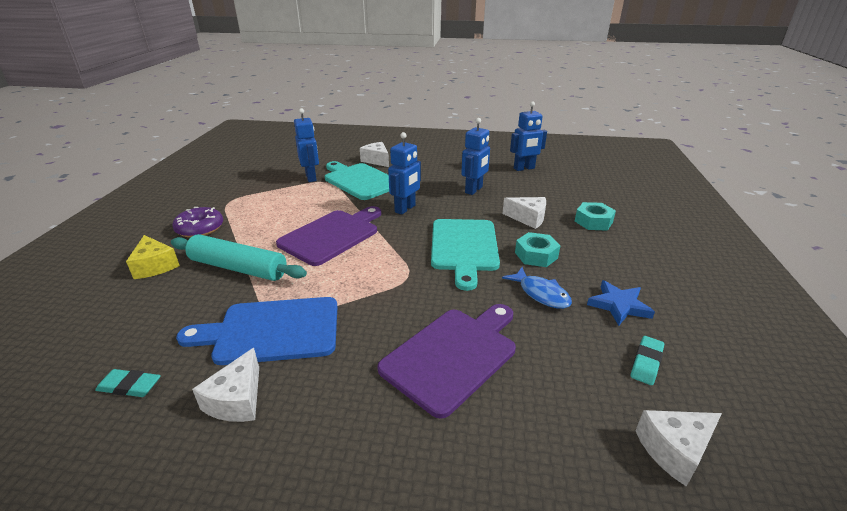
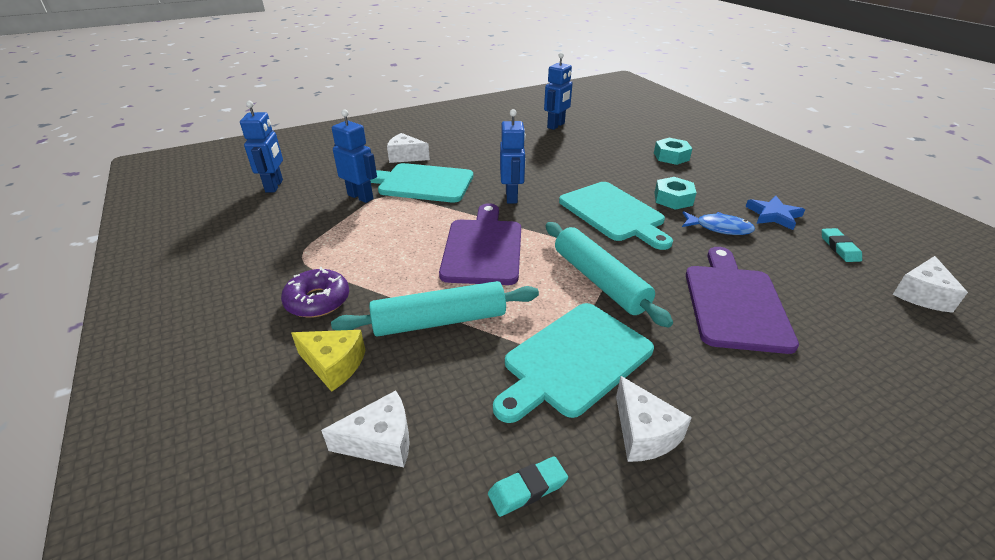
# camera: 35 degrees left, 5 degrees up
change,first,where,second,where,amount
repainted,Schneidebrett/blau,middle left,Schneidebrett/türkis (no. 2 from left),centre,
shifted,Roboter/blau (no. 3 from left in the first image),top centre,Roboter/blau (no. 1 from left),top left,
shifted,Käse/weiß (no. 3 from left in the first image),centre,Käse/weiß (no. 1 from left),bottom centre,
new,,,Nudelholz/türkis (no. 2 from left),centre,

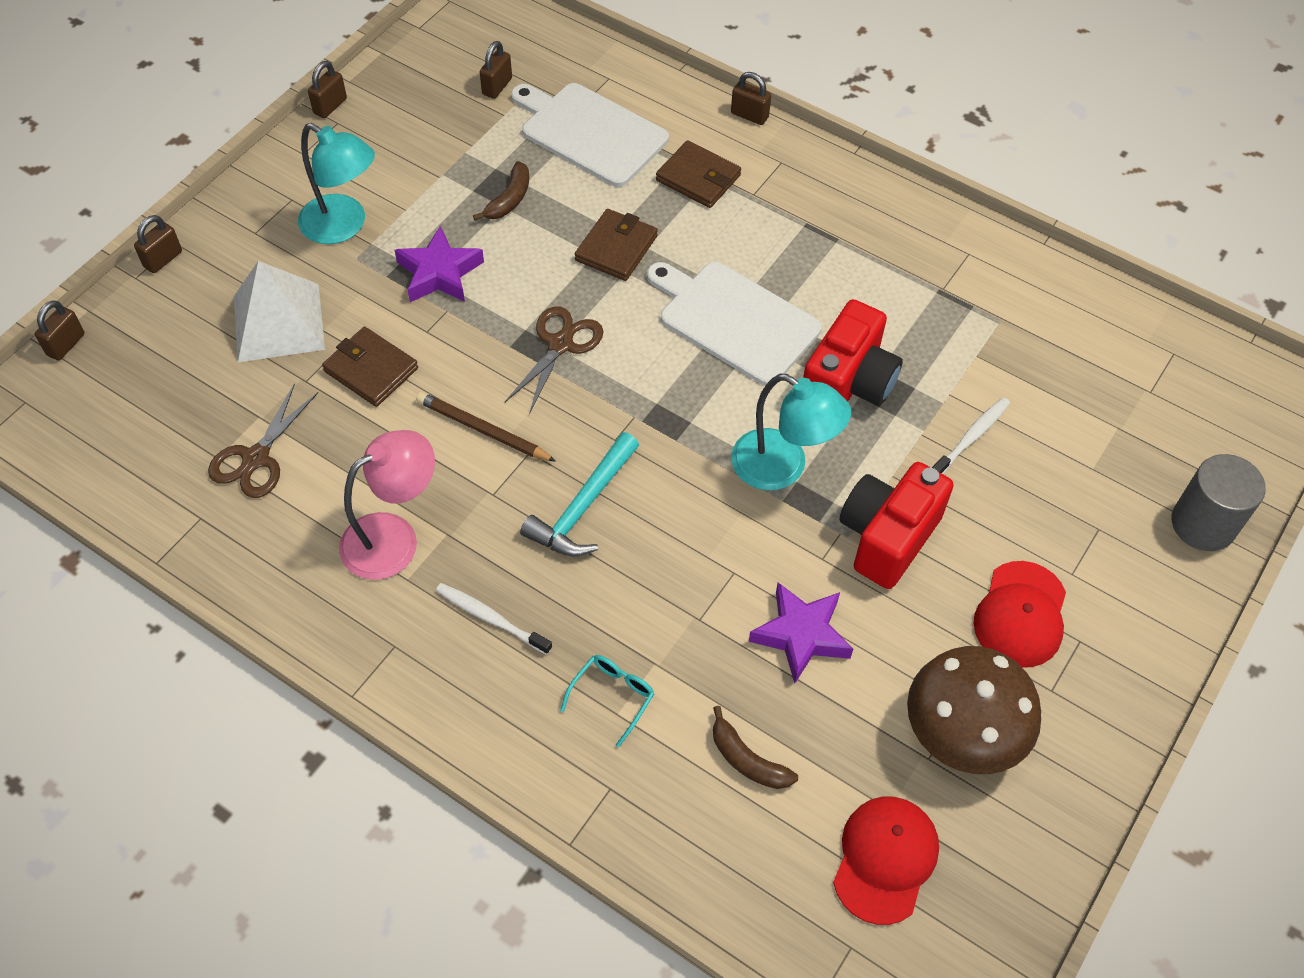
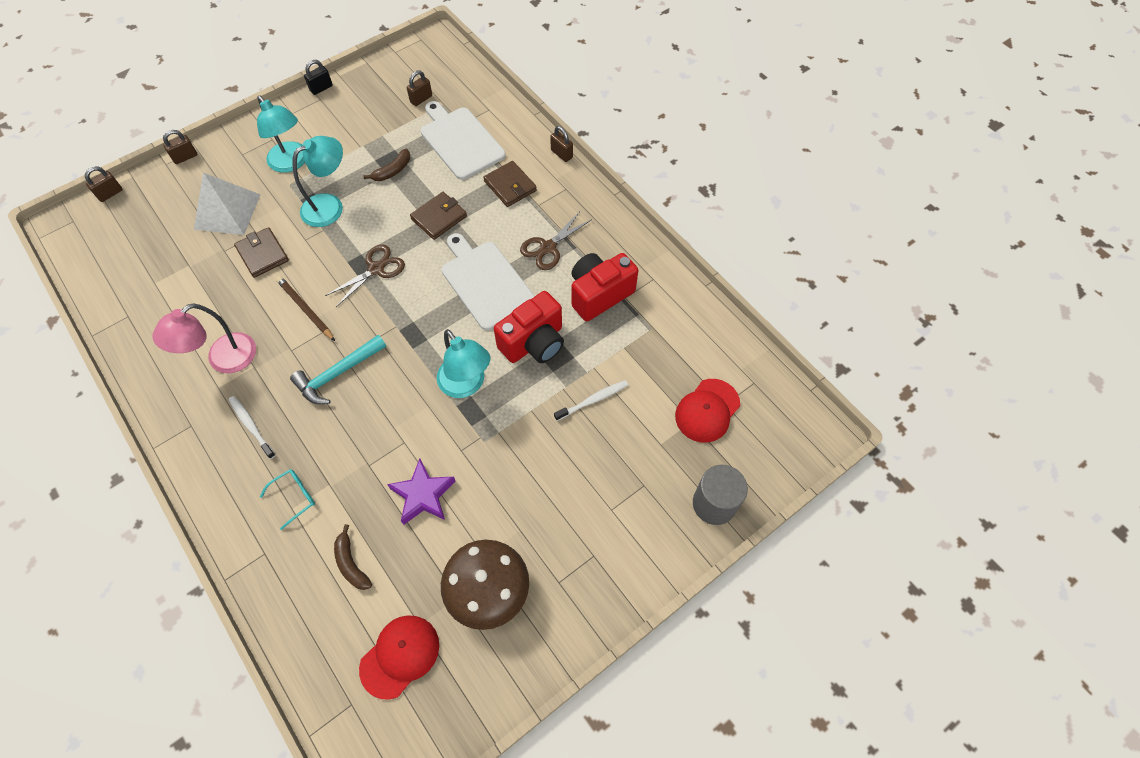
# camera: 20 degrees right, 5 degrees up
change,first,where,second,where,amount
shifted,Schere/braun (no. 1 from left in the first image),middle left,Schere/braun (no. 2 from left),top centre,
repainted,Vorhängeschloss/braun (no. 3 from left),top left,Vorhängeschloss/schwarz,top left,
rotated,Lampe/rosa,middle left,,middle left,150 degrees clockwise
swapped,Stern/lila (no. 1 from left),top centre,Lampe/türkis (no. 2 from left),top left,
shifted,Kamera/rot (no. 2 from left),middle right,,centre,
shifted,Kappe/rot (no. 2 from left),middle right,,centre,

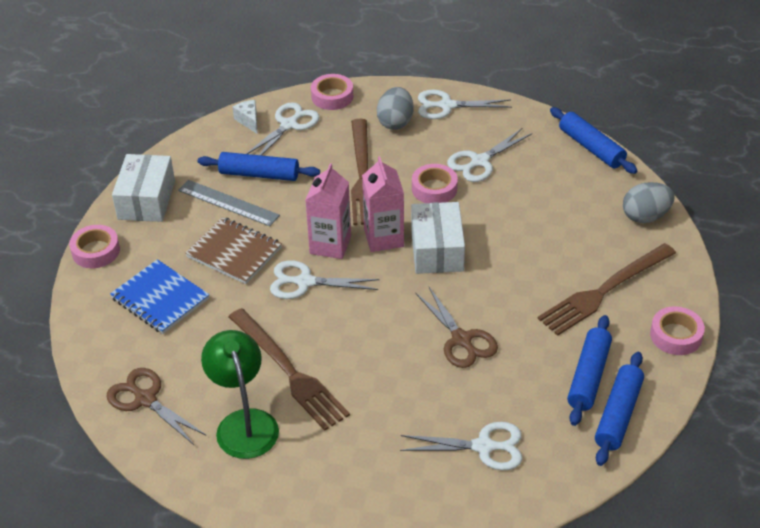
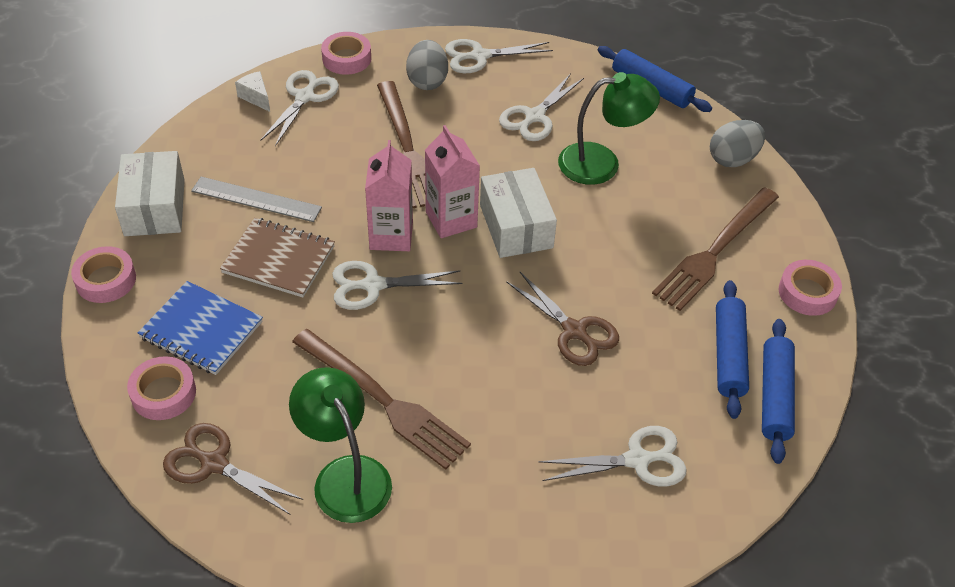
# camera: 15 degrees left, 5 degrees up
change,first,where,second,where,amount
gone,Nudelholz/blau (no. 1 from left),top centre,,,
shifted,Klebeband/rosa (no. 3 from left in the first image),centre,Klebeband/rosa (no. 2 from left),middle left,
new,,,Lampe/grün (no. 2 from left),top centre,

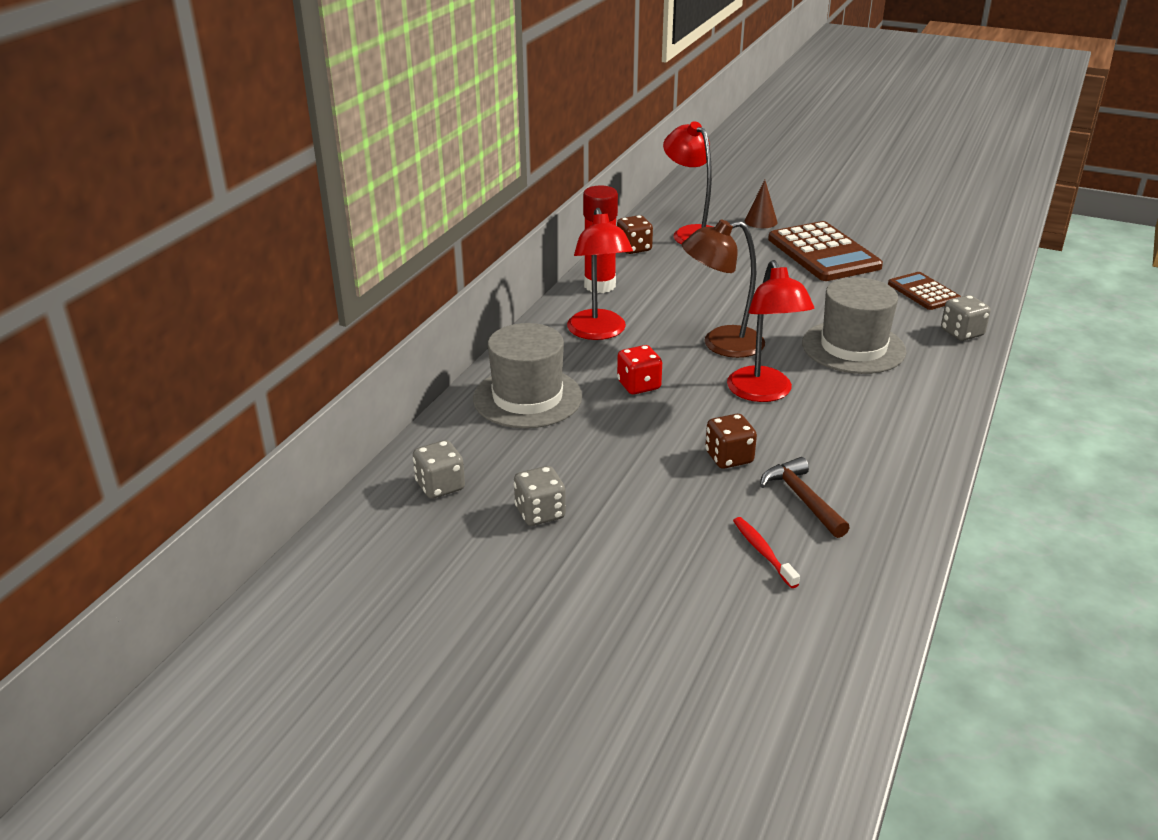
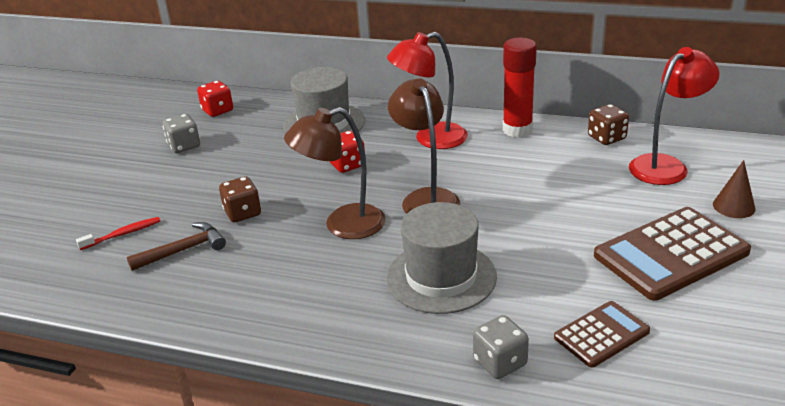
# camera: 85 degrees right, 0 degrees up
change,first,where,second,where,amount
repainted,Spielwürfel/grau (no. 1 from left),centre,Spielwürfel/rot (no. 1 from left),top left,
repainted,Lampe/rot (no. 3 from left),centre,Lampe/braun (no. 1 from left),centre,

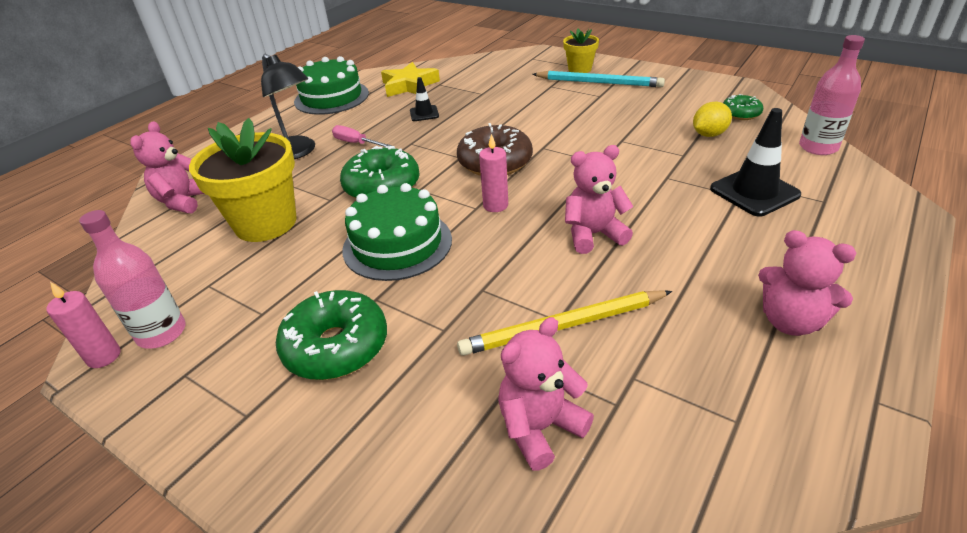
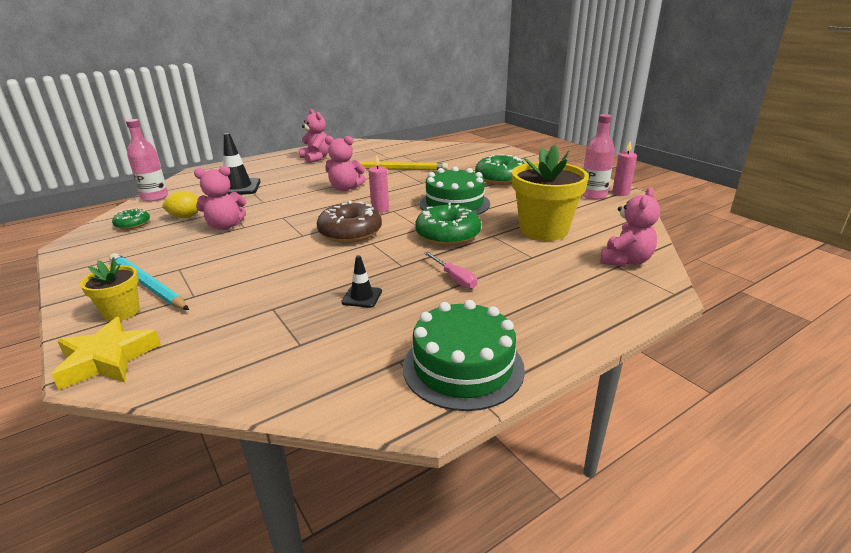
# camera: 160 degrees left, 10 degrees down
change,first,where,second,where,amount
gone,Lampe/schwarz,top left,,,
shifted,Stern/gelb,top centre,,middle left,
shifted,Teddybär/rosa (no. 2 from left in the first image),bottom centre,Teddybär/rosa (no. 1 from left),middle left,

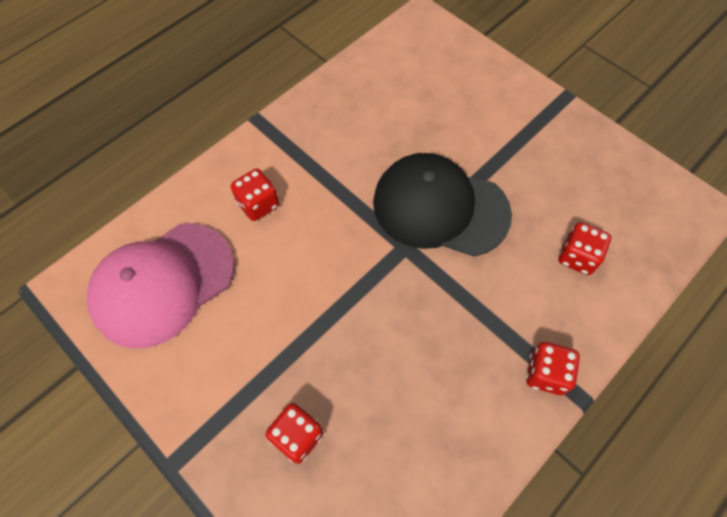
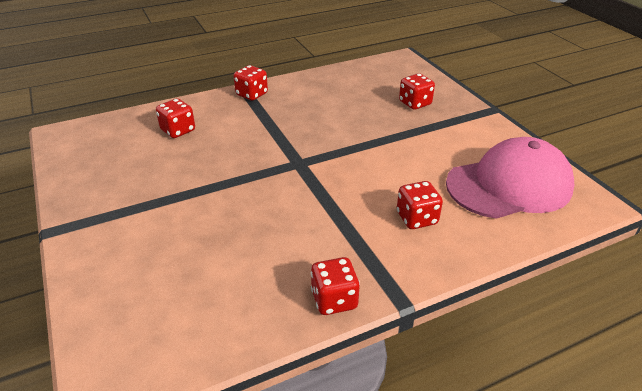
# camera: 160 degrees left, 25 degrees down
change,first,where,second,where,amount
gone,Kappe/schwarz,centre,,,
new,,,Spielwürfel/rot (no. 3 from left),bottom centre,

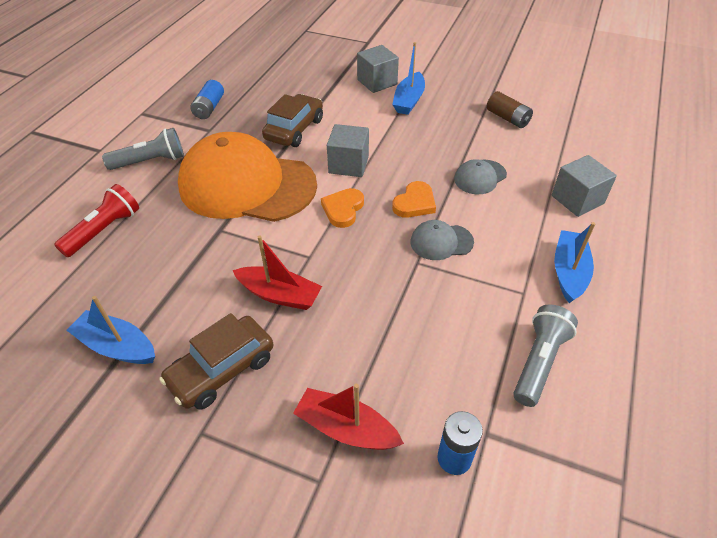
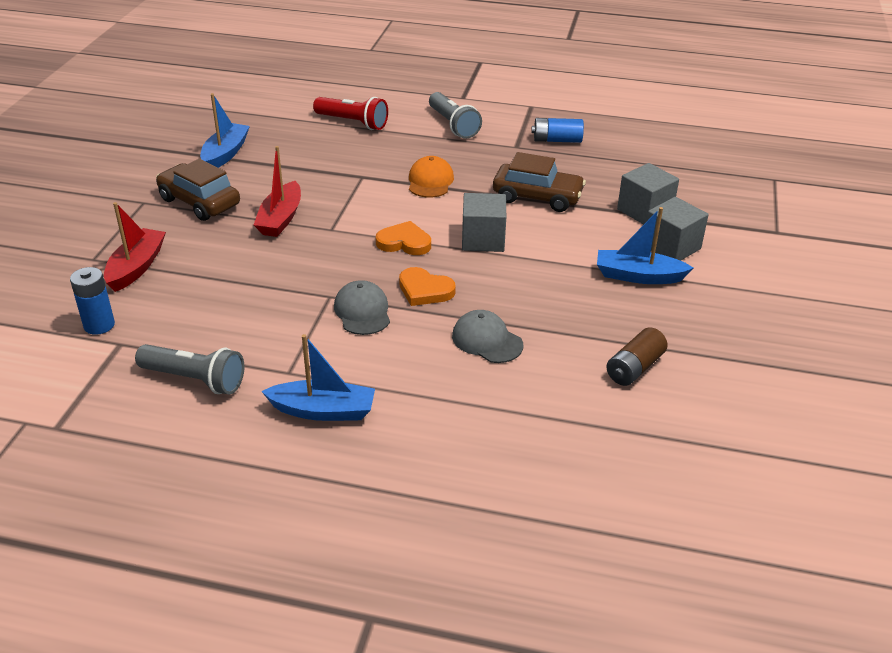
# camera: 80 degrees right, 10 degrees down
change,first,where,second,where,amount
scaled,Kappe/orange,top centre,,top centre,x0.41
shifted,Kubus/grau (no. 3 from left in the first image),middle right,Kubus/grau (no. 2 from left),top right,

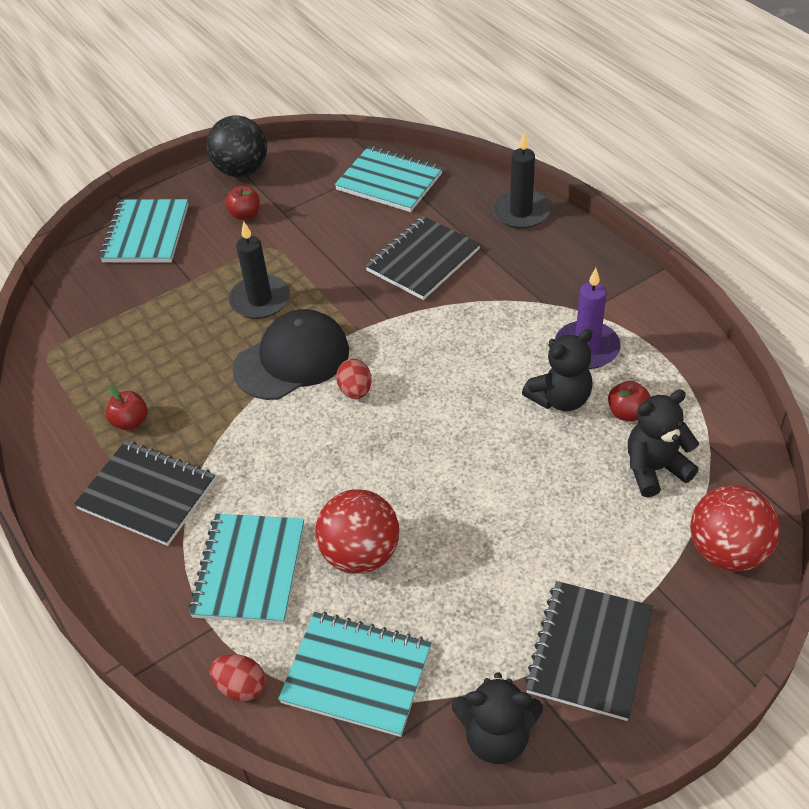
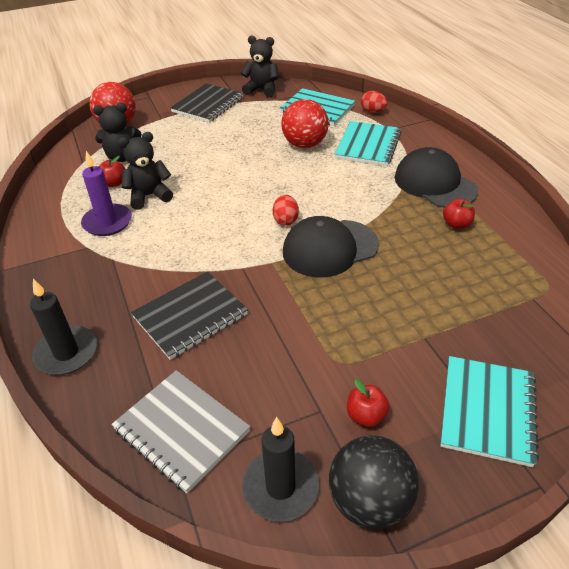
# camera: 170 degrees left, 5 degrees down
change,first,where,second,where,amount
swapped,Notizbuch/schwarz (no. 1 from left),middle left,Kappe/schwarz (no. 2 from left),top right,
shifted,Kerze/schwarz (no. 1 from left in the first image),middle left,Kerze/schwarz (no. 2 from left),bottom centre,
repainted,Notizbuch/türkis (no. 4 from left),top centre,Notizbuch/grau,bottom left,

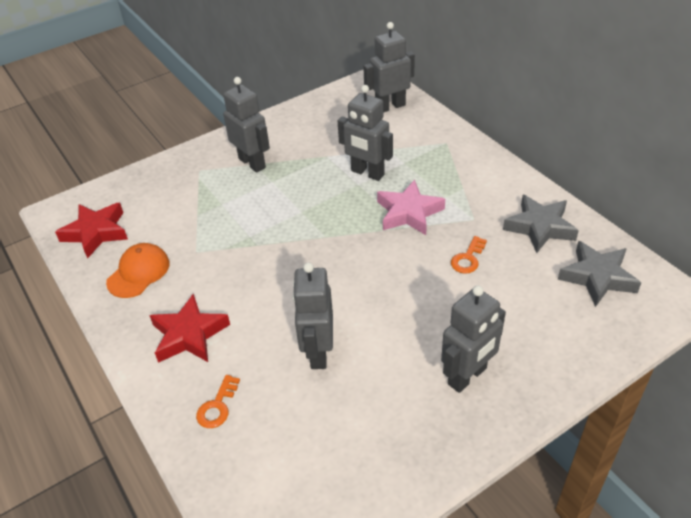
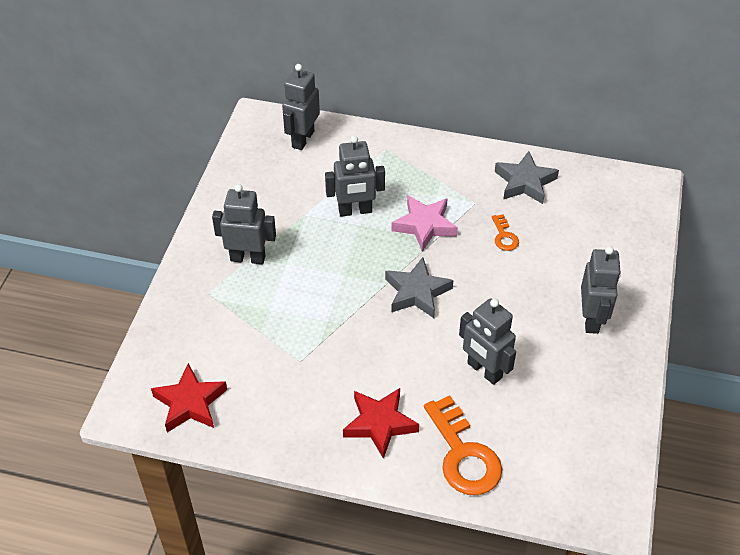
# camera: 45 degrees left, 5 degrees up
change,first,where,second,where,amount
gone,Kappe/orange,middle left,,,
scaled,Schlüssel/orange (no. 1 from left),bottom left,,bottom centre,x2.06
shifted,Stern/grau (no. 2 from left in the first image),middle right,Stern/grau (no. 1 from left),centre,

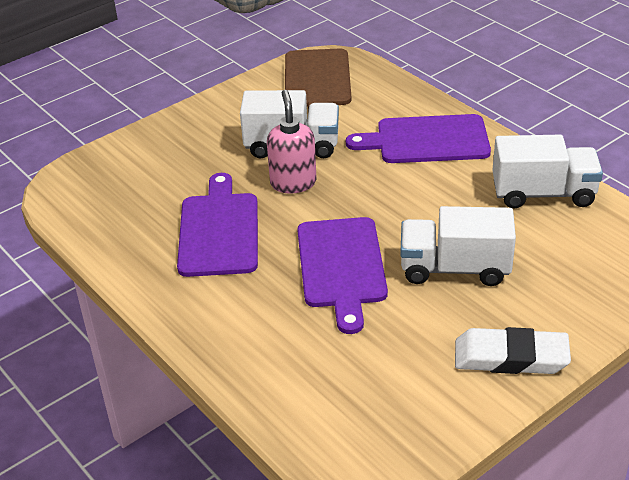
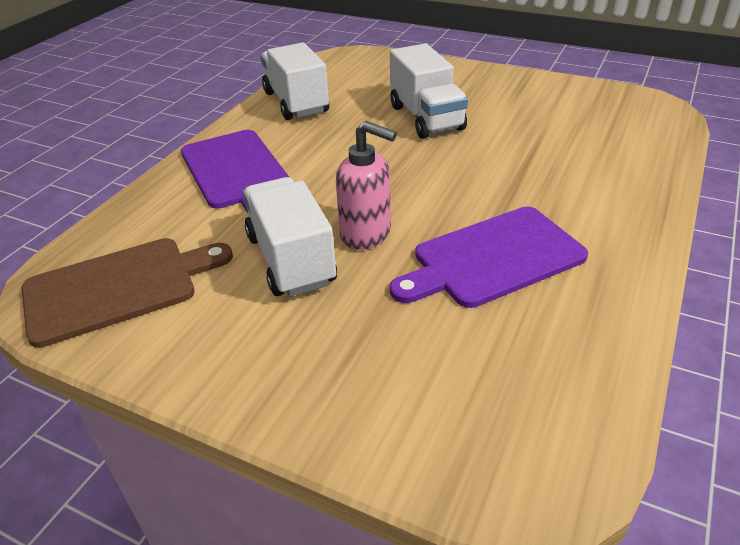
# camera: 115 degrees left, 0 degrees up
change,first,where,second,where,amount
rotated,Seifenspender/rosa,top centre,,centre,120 degrees counterclockwise
gone,Schneidebrett/lila (no. 2 from left),centre,,,
gone,Radiergummi/weiß,bottom right,,,

